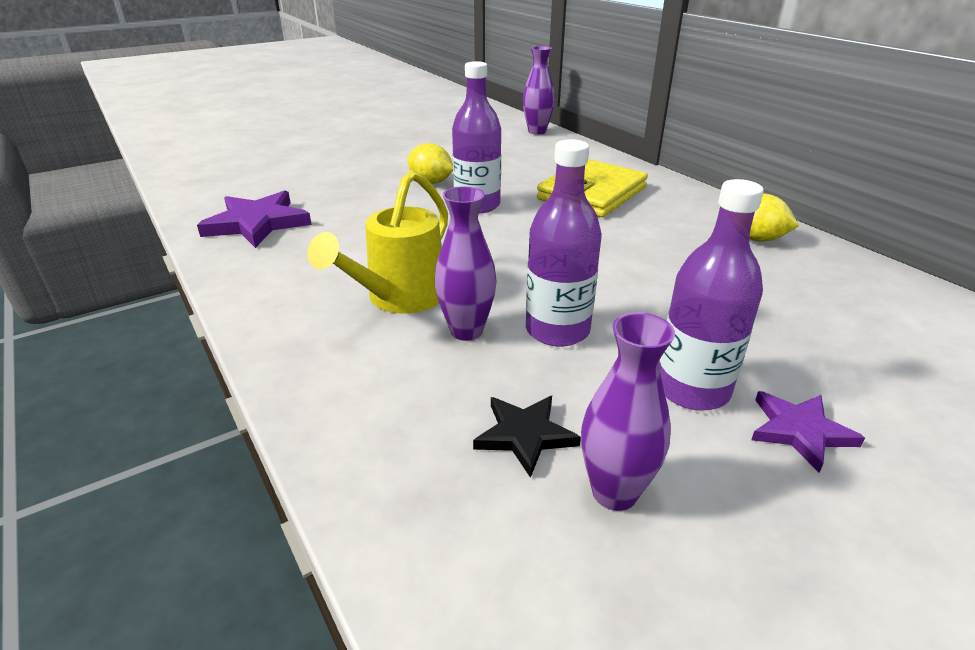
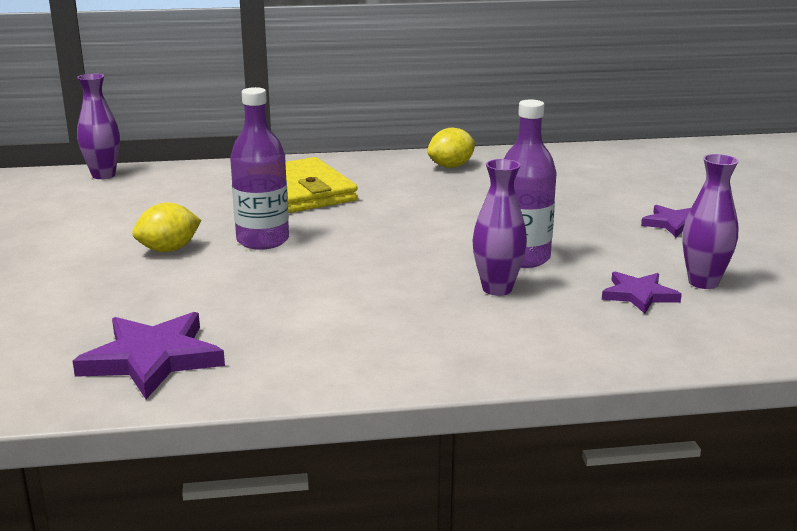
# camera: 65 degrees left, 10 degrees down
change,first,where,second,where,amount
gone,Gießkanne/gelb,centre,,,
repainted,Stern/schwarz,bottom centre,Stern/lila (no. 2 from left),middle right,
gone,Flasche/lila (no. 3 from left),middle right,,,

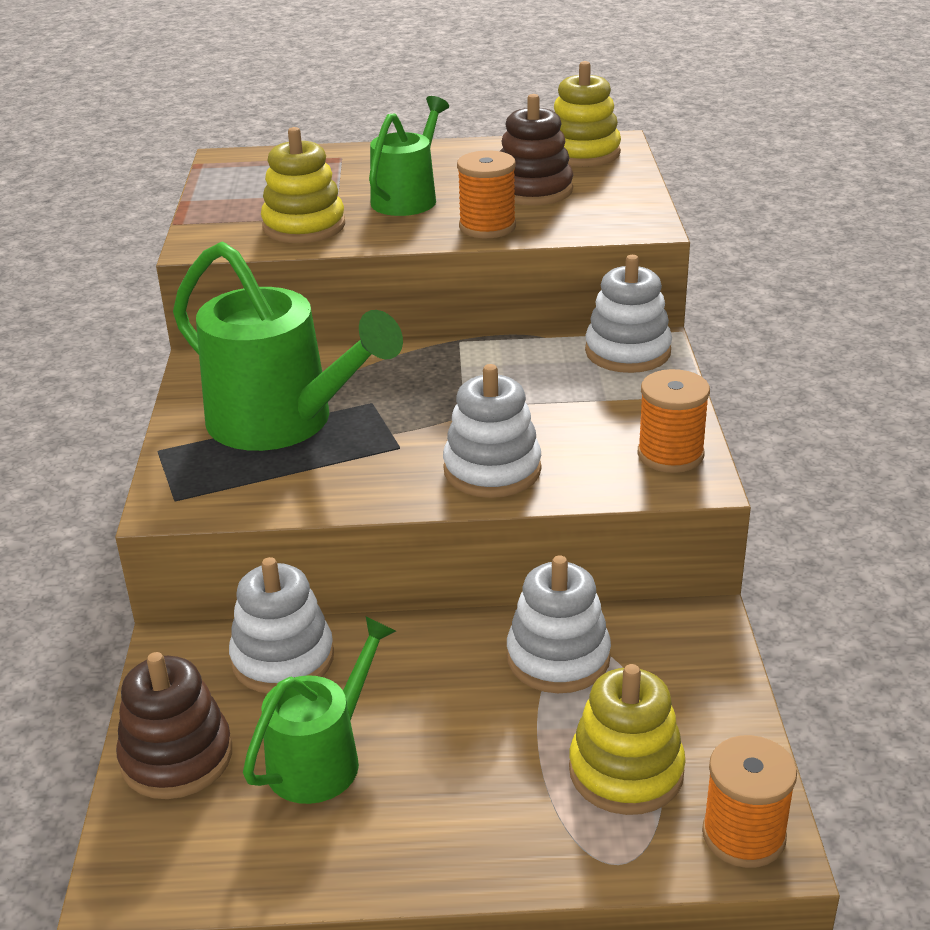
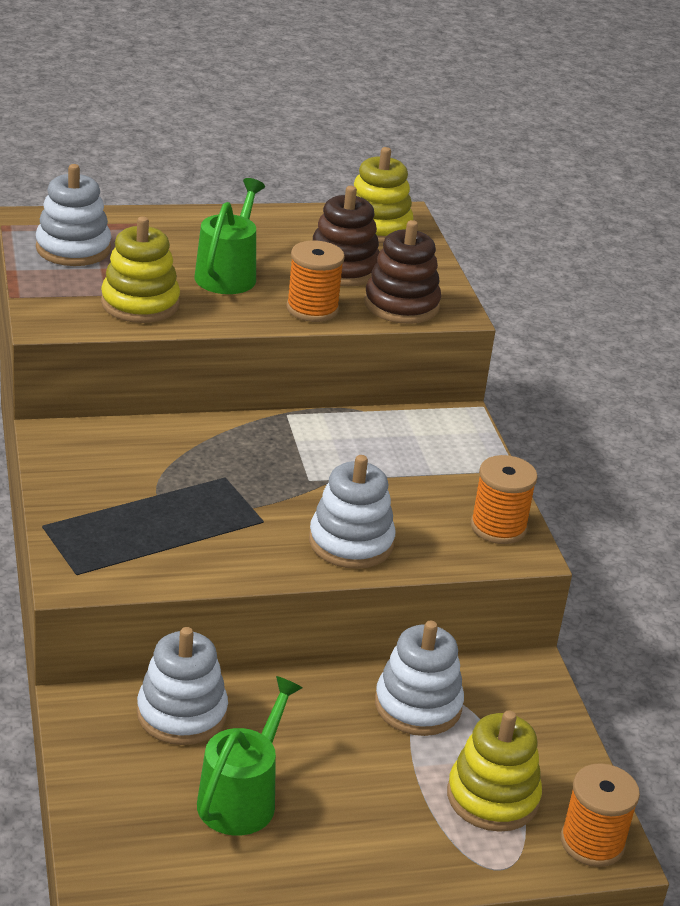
# camera: 15 degrees left, 0 degrees up
change,first,where,second,where,amount
shifted,Stapelspielzeug/braun (no. 1 from left in the first image),bottom left,Stapelspielzeug/braun (no. 2 from left),top centre,
gone,Gießkanne/grün (no. 1 from left),middle left,,,
shifted,Stapelspielzeug/weiß (no. 4 from left in the first image),middle right,Stapelspielzeug/weiß (no. 1 from left),top left,

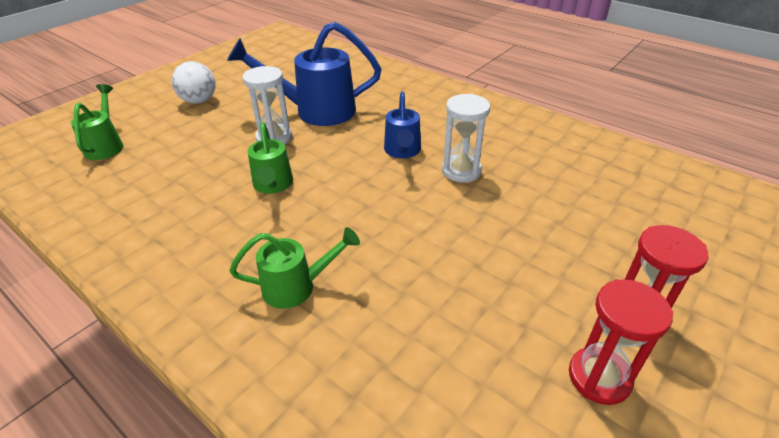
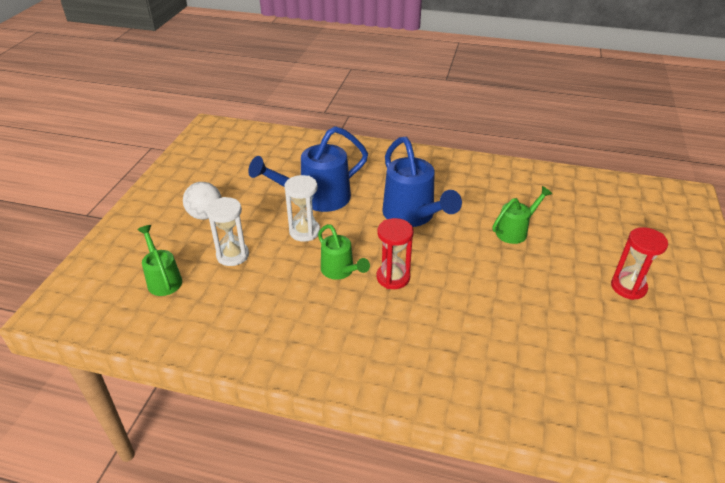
# camera: 25 degrees left, 0 degrees up
change,first,where,second,where,amount
shifted,Gießkanne/grün (no. 3 from left),centre,,middle right,
scaled,Gießkanne/blau (no. 2 from left),top centre,,centre,x1.73
shifted,Sanduhr/weiß (no. 2 from left in the first image),top centre,Sanduhr/weiß (no. 1 from left),middle left,
shifted,Sanduhr/rot (no. 1 from left),bottom right,,centre,

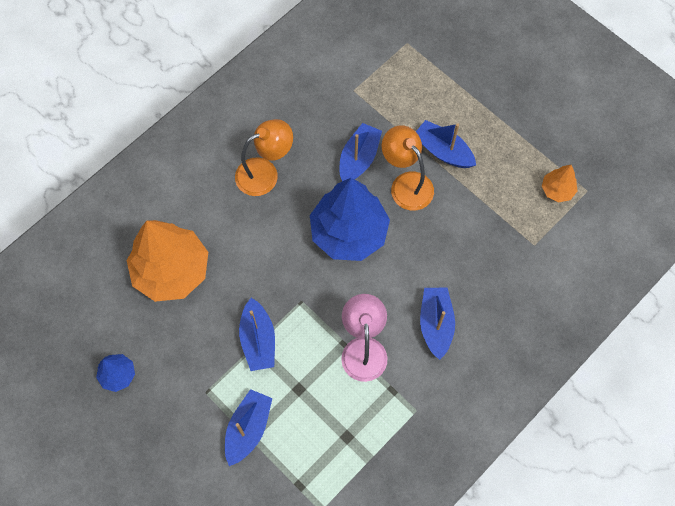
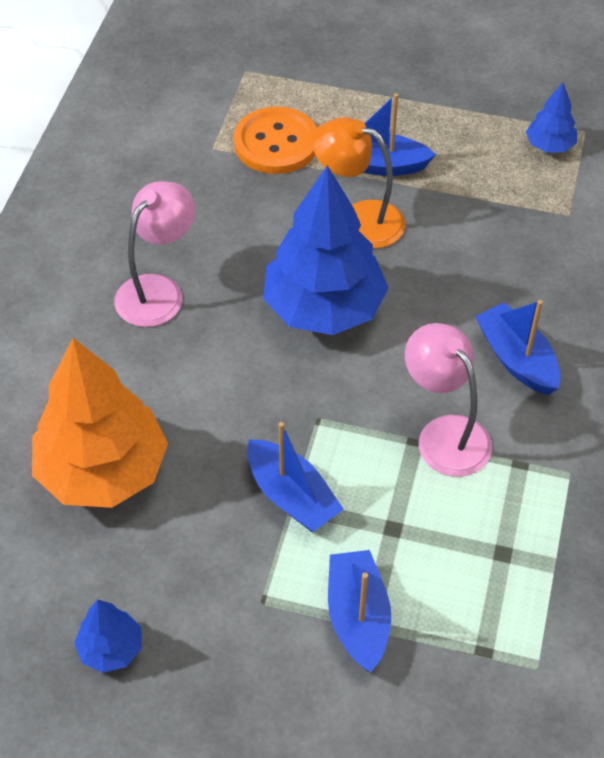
# camera: 30 degrees left, 15 degrees down
change,first,where,second,where,amount
repainted,Lampe/orange (no. 1 from left),top centre,Lampe/rosa (no. 1 from left),middle left,
gone,Boot/blau (no. 3 from left),top centre,,,
repainted,Baum/orange (no. 2 from left),middle right,Baum/blau (no. 3 from left),top right,
new,,,Knopf/orange,top centre,

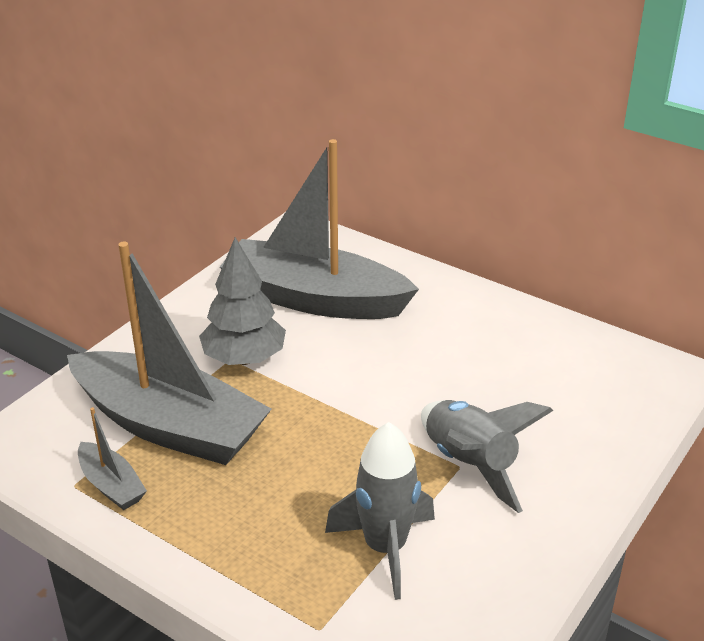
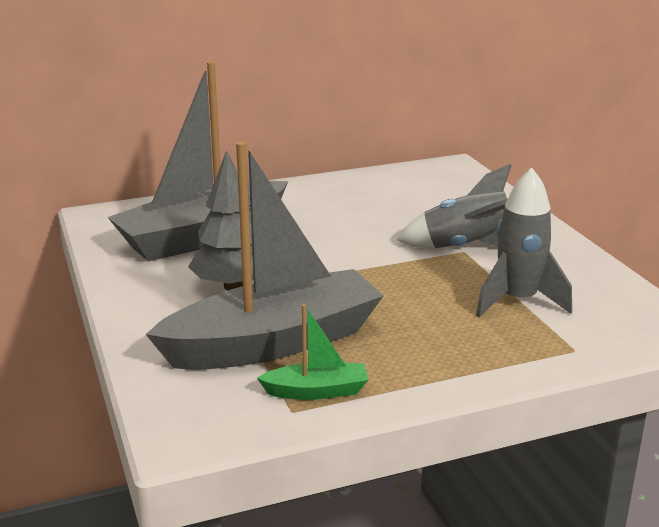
# camera: 55 degrees left, 10 degrees down
change,first,where,second,where,amount
repainted,Boot/grau (no. 1 from left),bottom left,Boot/grün,bottom centre,

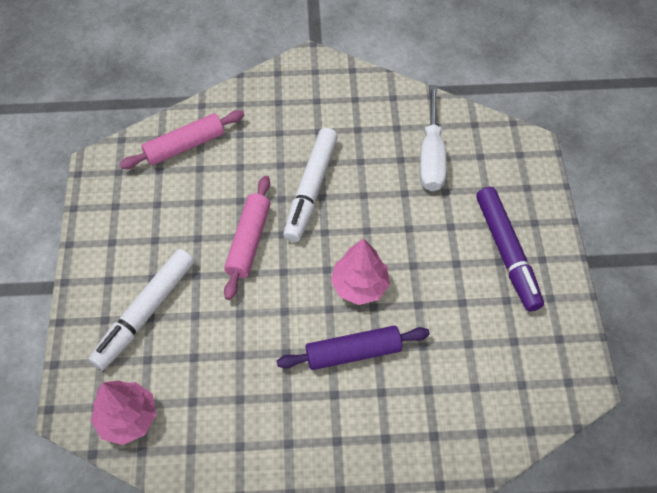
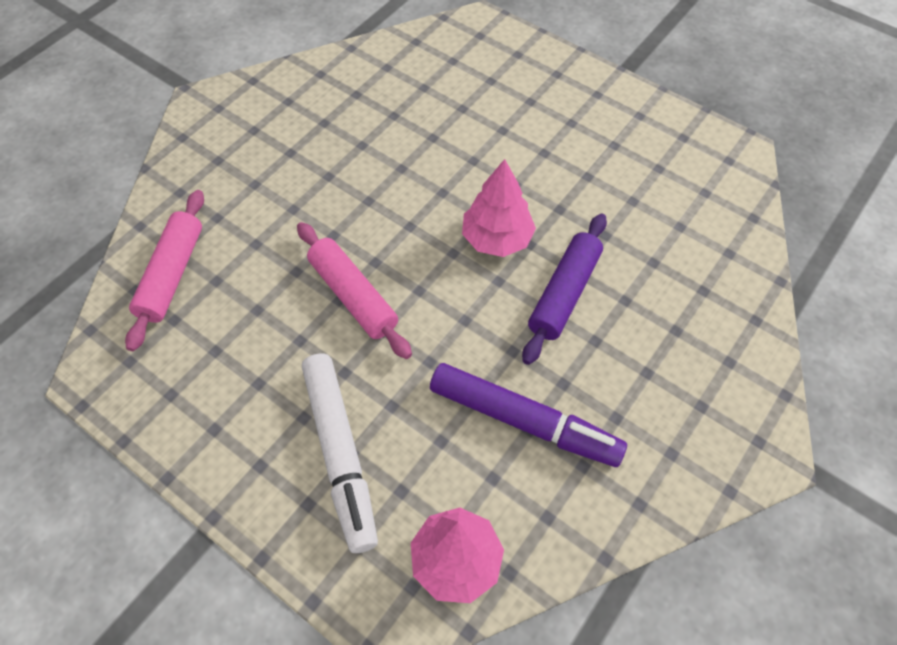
# camera: 50 degrees left, 0 degrees up
change,first,where,second,where,amount
gone,Filzstift/weiß (no. 2 from left),centre,,,
gone,Schraubenzieher/weiß,top centre,,,
shifted,Filzstift/lila,middle right,,centre,

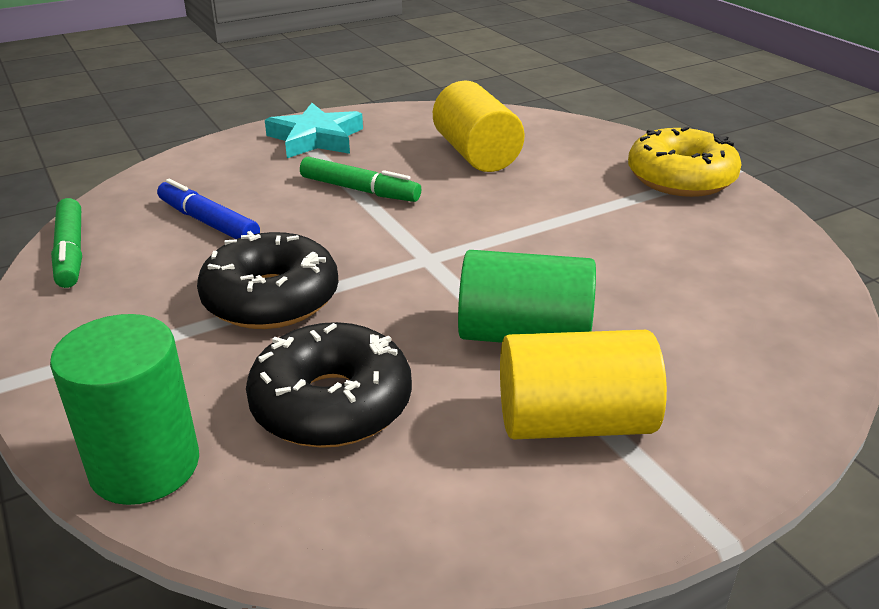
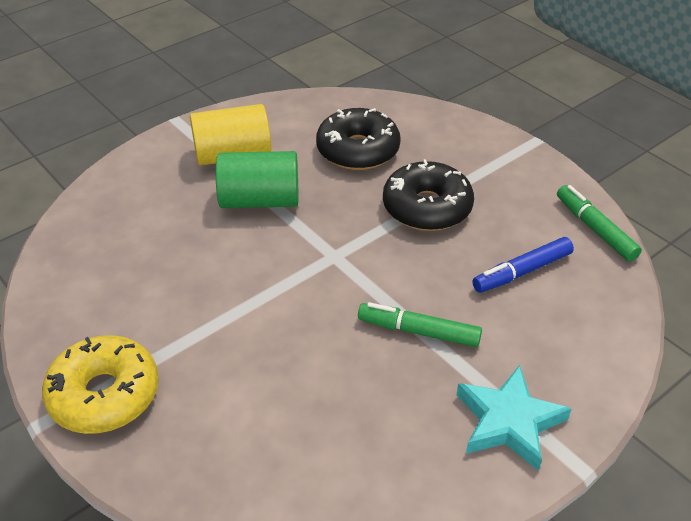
# camera: 170 degrees right, 10 degrees up
change,first,where,second,where,amount
gone,Vollzylinder/grün (no. 1 from left),bottom left,,,
rotated,Filzstift/blau,middle left,,middle right,120 degrees clockwise
gone,Vollzylinder/gelb (no. 1 from left),top centre,,,

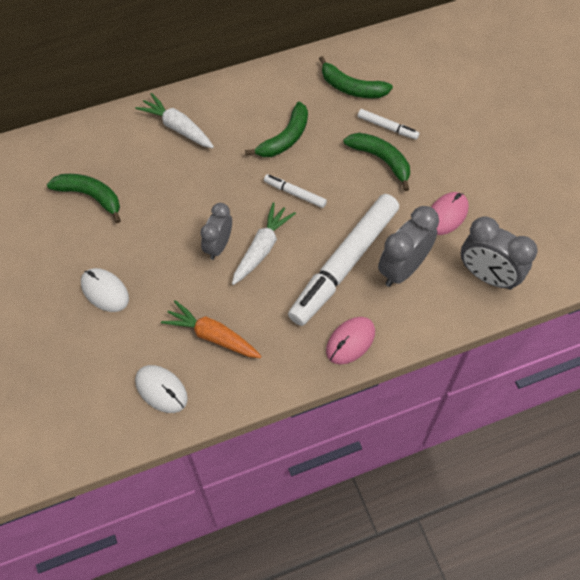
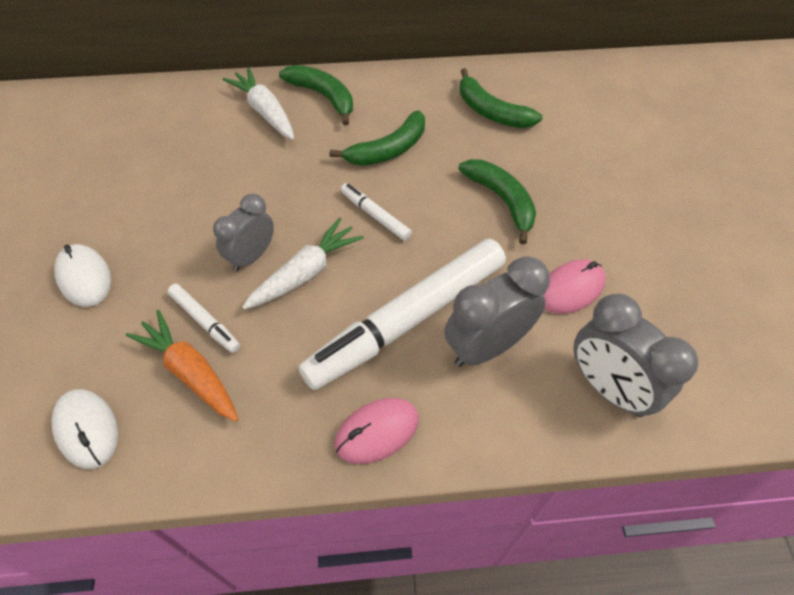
# camera: 15 degrees right, 5 degrees down
change,first,where,second,where,amount
shifted,Banane/grün (no. 1 from left),middle left,,top centre,
shifted,Filzstift/weiß (no. 3 from left in the first image),top right,Filzstift/weiß (no. 1 from left),middle left,

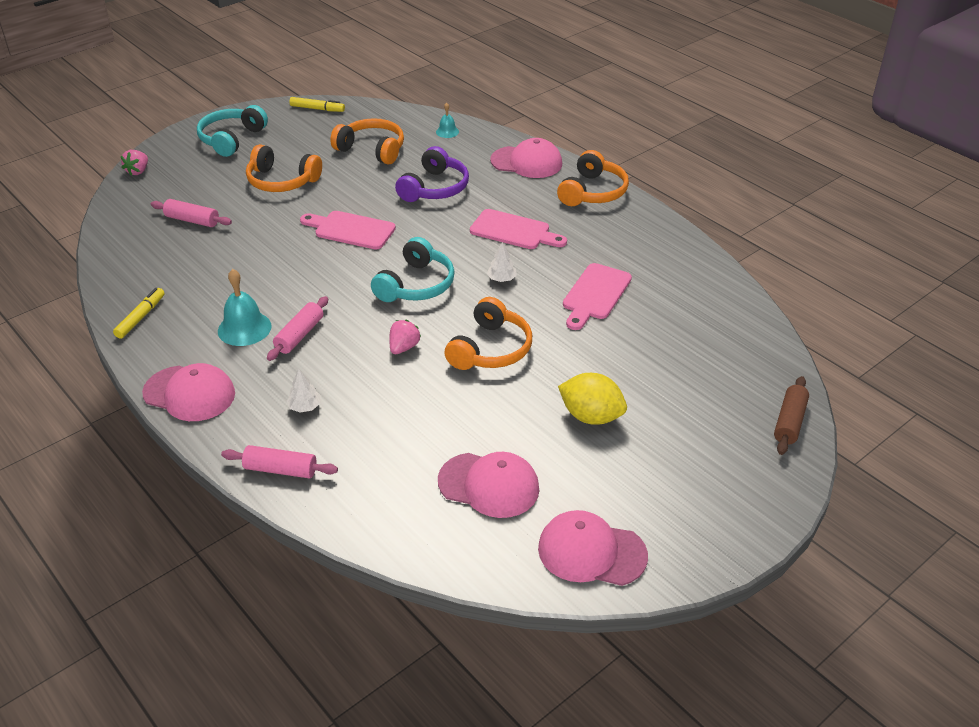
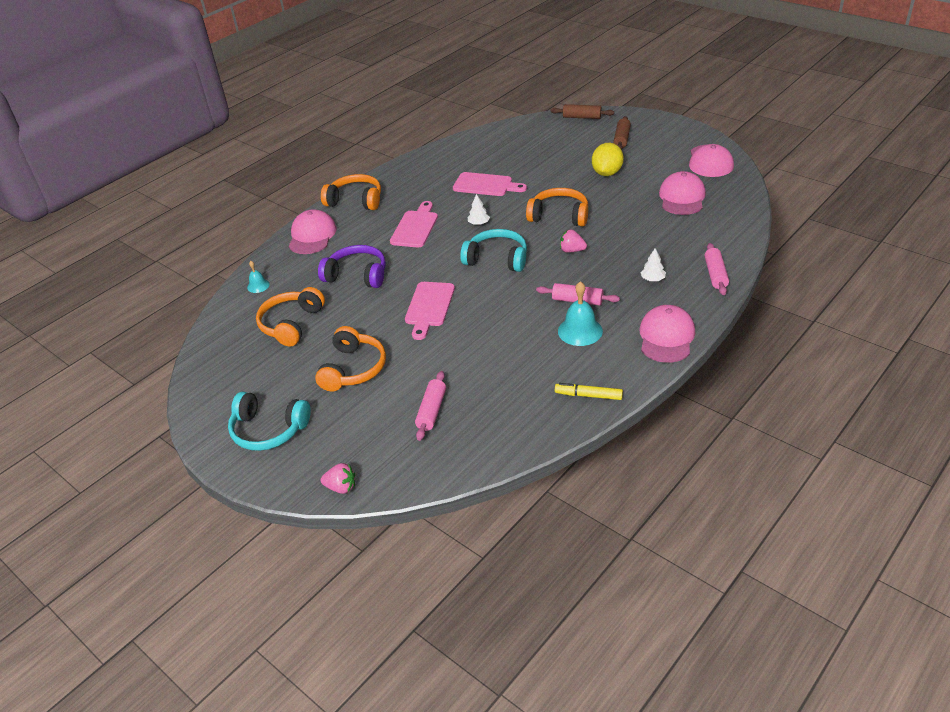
# camera: 95 degrees left, 0 degrees up
change,first,where,second,where,amount
gone,Filzstift/gelb (no. 2 from left),top left,,,
new,,,Nudelholz/braun (no. 2 from left),top centre,

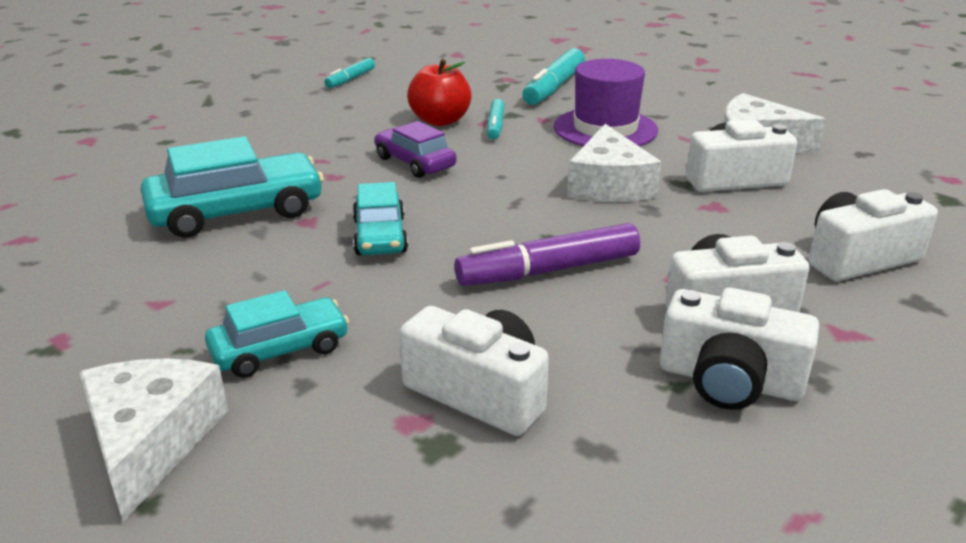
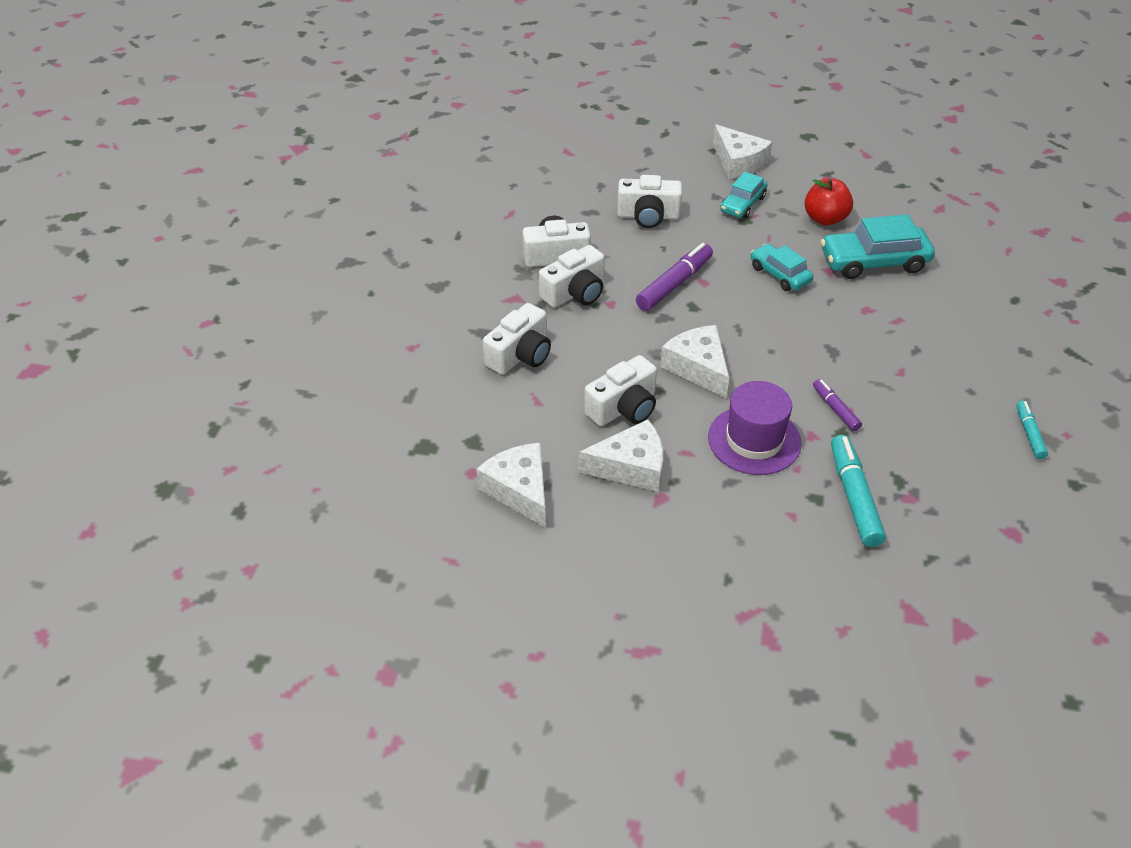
# camera: 150 degrees right, 15 degrees up
change,first,where,second,where,amount
rotated,Auto/türkis (no. 1 from left in the first image),middle left,Auto/türkis (no. 3 from left),top right,45 degrees clockwise
gone,Auto/lila,top centre,,,
shifted,Apfel/rot,top centre,,top right,
repainted,Filzstift/türkis (no. 2 from left),top centre,Filzstift/lila (no. 2 from left),middle right,
new,,,Käse/weiß (no. 1 from left),centre,

